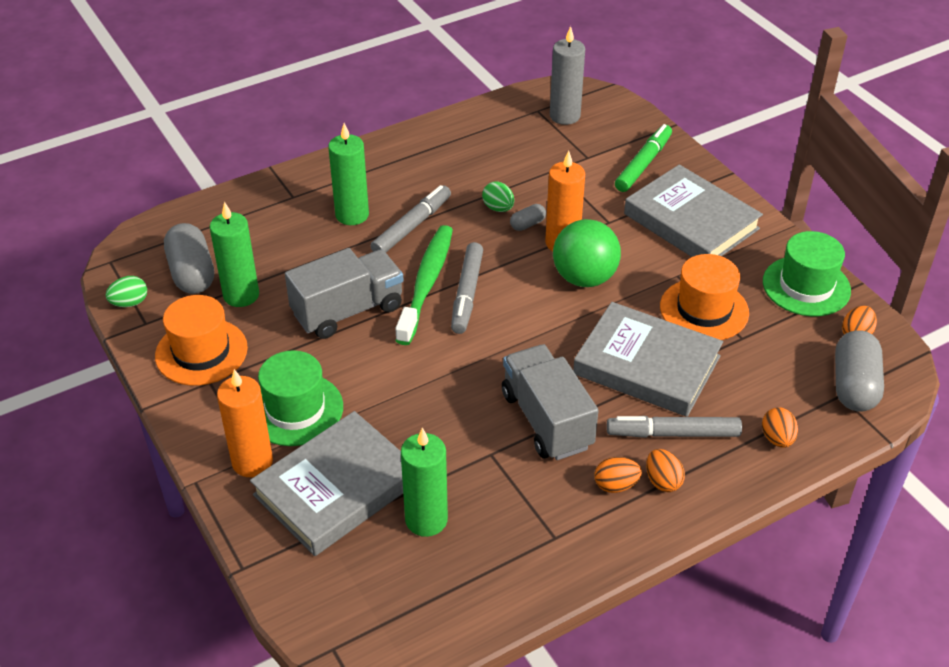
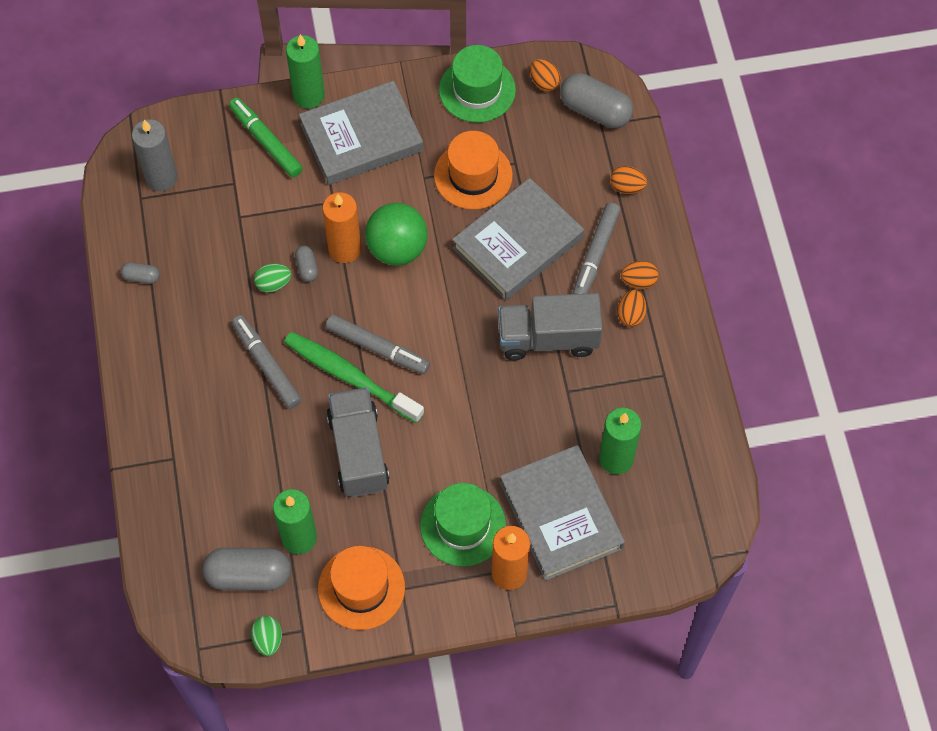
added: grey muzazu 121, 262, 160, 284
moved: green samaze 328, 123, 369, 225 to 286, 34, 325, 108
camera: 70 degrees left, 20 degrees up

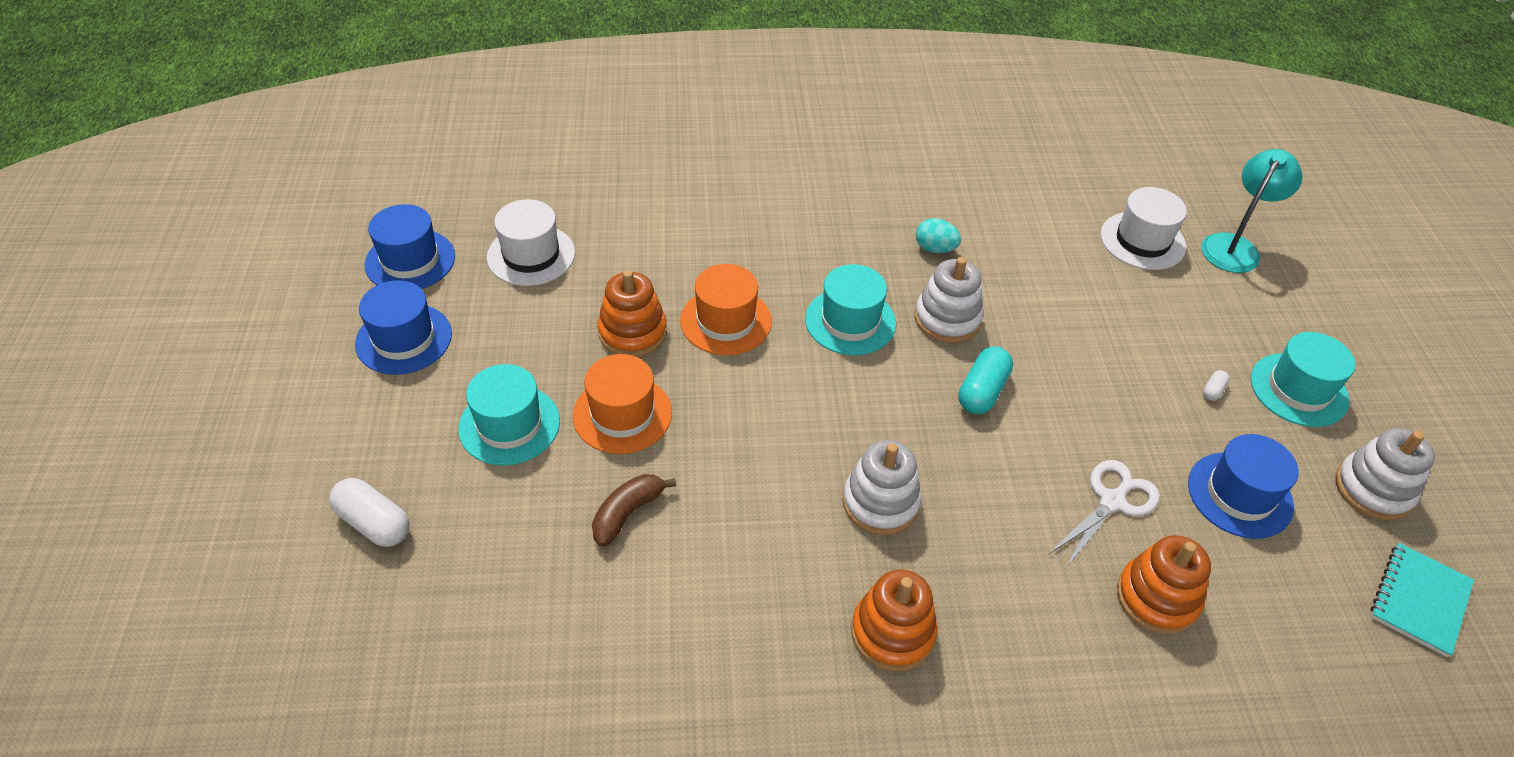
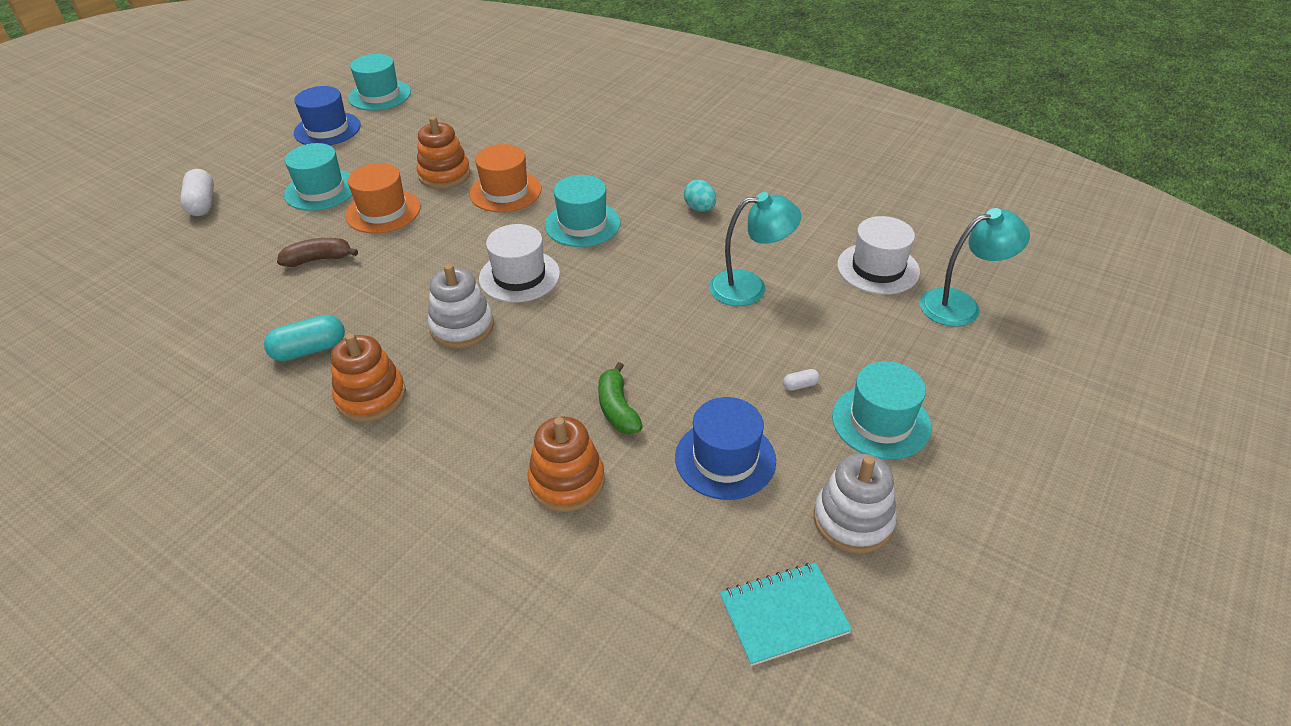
removed: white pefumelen 915, 257, 984, 343
added: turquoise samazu 709, 192, 801, 306
moved: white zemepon 487, 199, 575, 286 to 479, 224, 560, 303; turquoise muzazu 958, 346, 1013, 414 to 264, 315, 345, 361
replaced: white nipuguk 1049, 460, 1160, 568 to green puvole 598, 362, 643, 434
recoloured: blue zemepon 364, 204, 455, 289 to turquoise zemepon 348, 54, 411, 111
camera: 40 degrees right, 5 degrees down

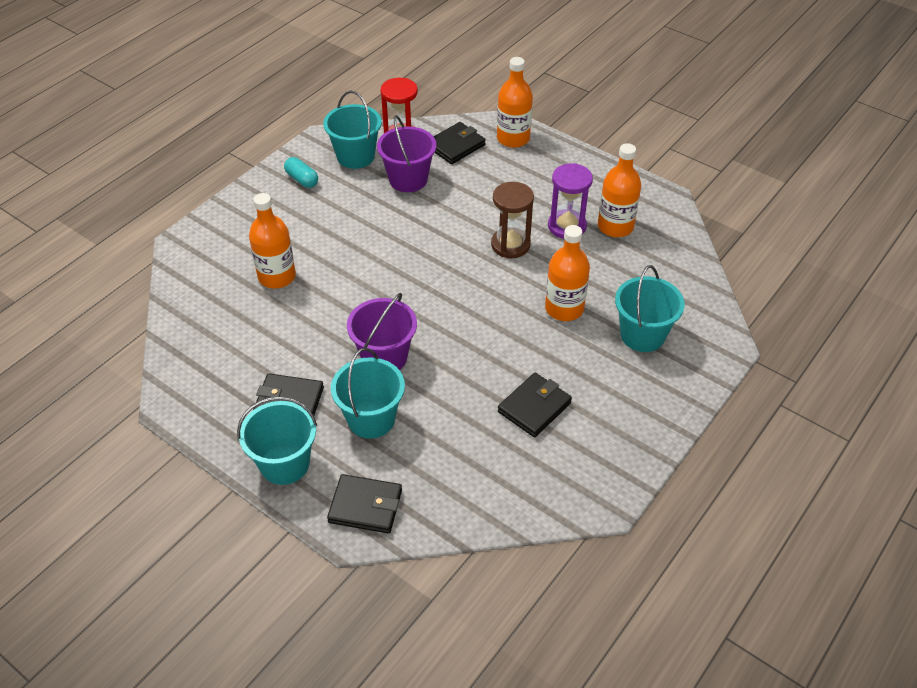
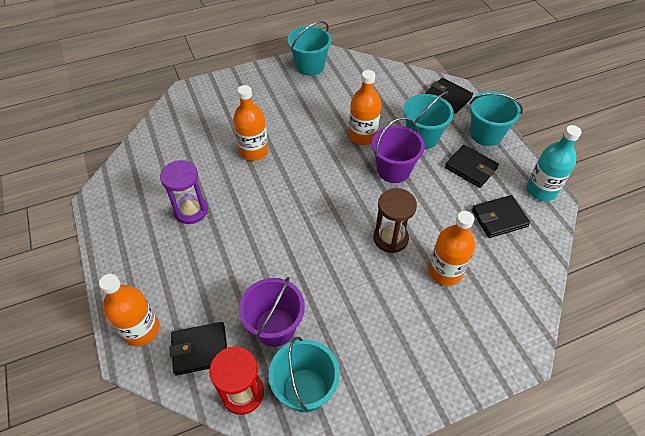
removed: turquoise muzazu 284, 157, 318, 188
added: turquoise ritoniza 526, 125, 582, 201
moved: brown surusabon 491, 182, 534, 258 to 373, 188, 417, 253; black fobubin 498, 373, 572, 437 to 472, 195, 530, 238; orange ritoniza 598, 143, 641, 237 to 349, 70, 381, 145; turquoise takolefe 615, 265, 685, 352 to 287, 21, 332, 76
camera: 150 degrees left, 5 degrees up

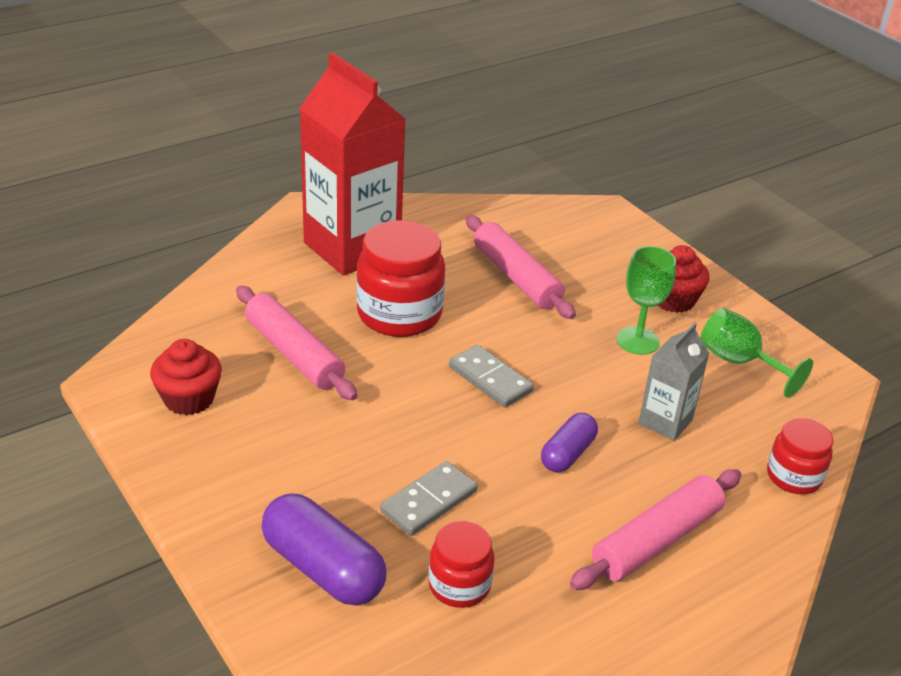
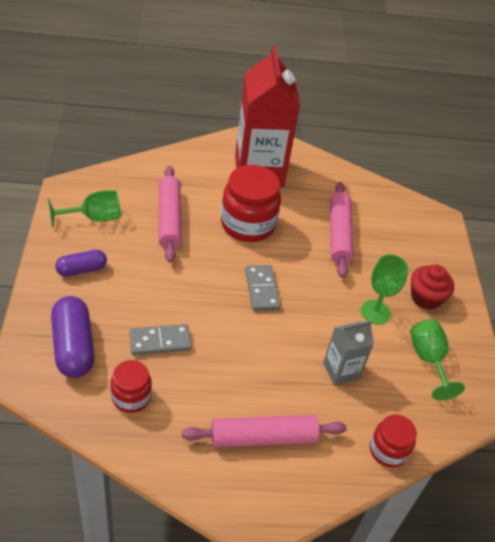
moved: purple muzazu 541, 413, 598, 473 to 55, 250, 107, 276
replaced: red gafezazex 150, 339, 222, 415 to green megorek 48, 190, 121, 228
camera: 30 degrees right, 10 degrees up

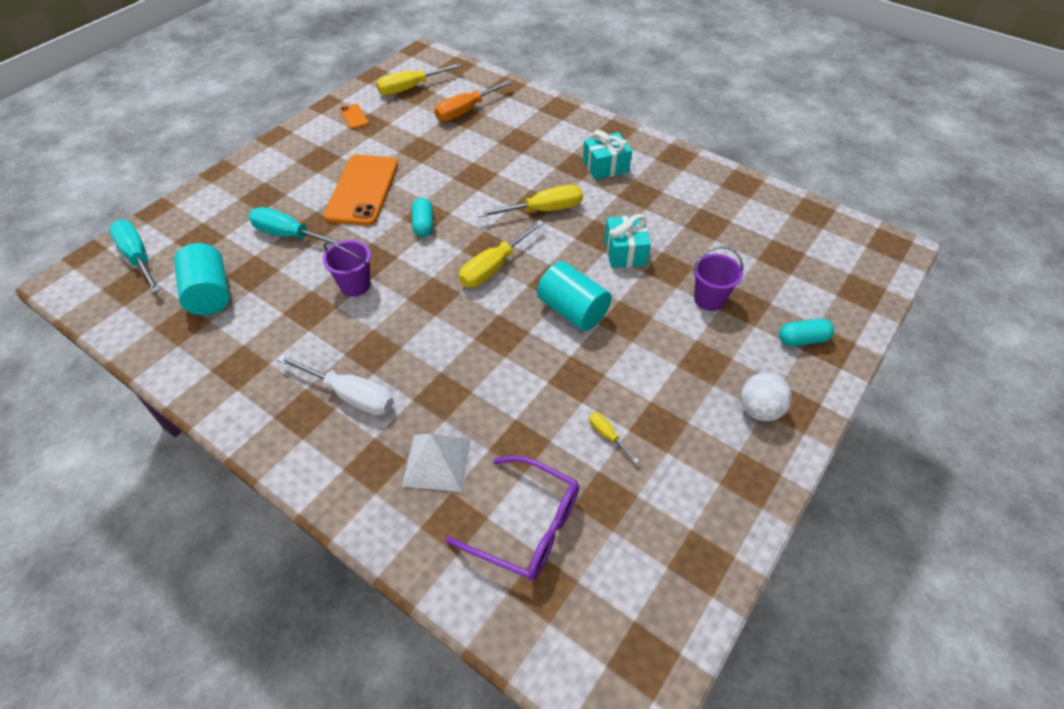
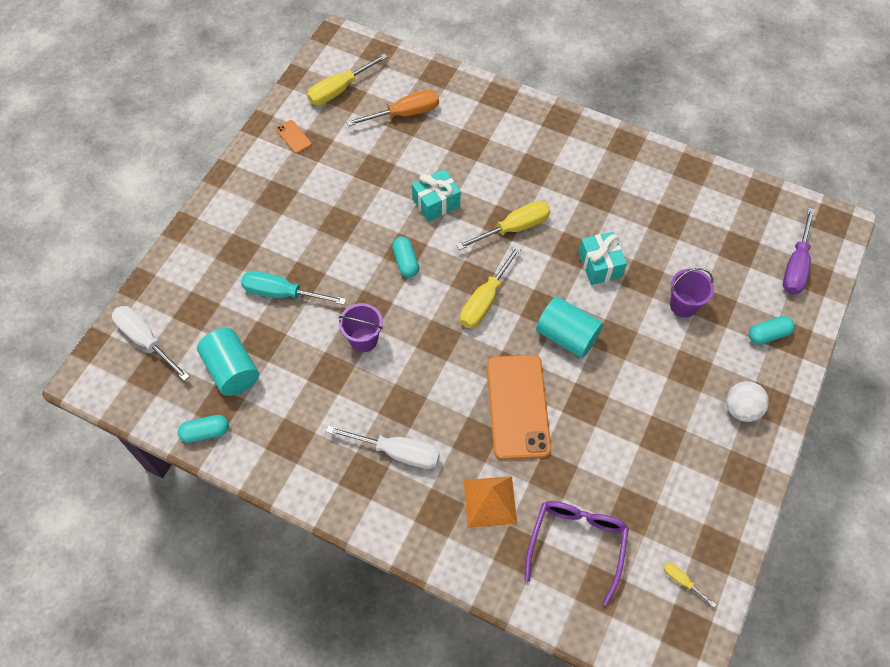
added: turquoise muzazu 178, 415, 229, 443; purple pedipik 783, 208, 815, 295
moved: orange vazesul 324, 155, 398, 226 to 487, 355, 551, 460; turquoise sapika 583, 130, 632, 180 to 412, 169, 461, 221; yellow pedipik 589, 413, 639, 463 to 664, 562, 716, 607
recoloured: turquoise pedipik 109, 220, 161, 293 to white pedipik 112, 306, 190, 381; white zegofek 402, 434, 471, 492 to orange zegofek 464, 476, 517, 528
turned: orange pedipik 435, 79, 512, 121 = 346, 90, 439, 126 150 degrees counterclockwise; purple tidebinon 445, 455, 579, 581 = 524, 501, 629, 606 90 degrees counterclockwise
camera: 10 degrees left, 10 degrees up

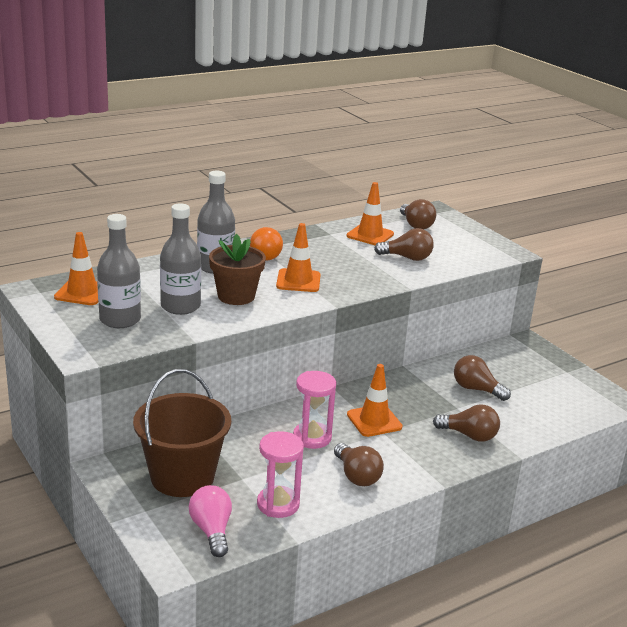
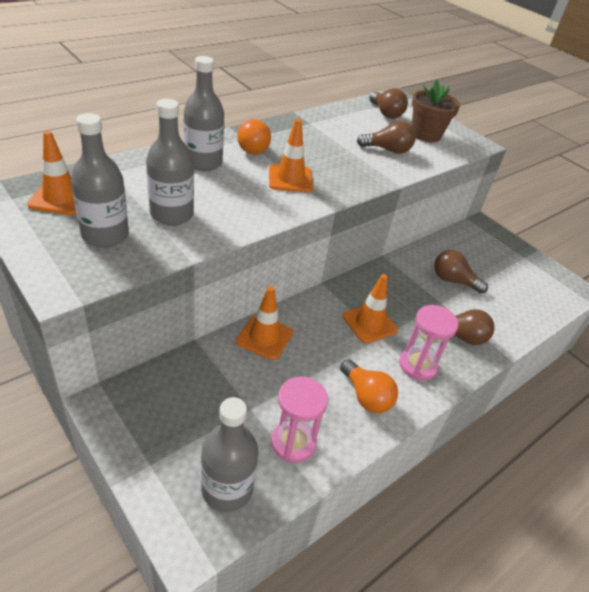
removed: brown takolefe 133, 369, 231, 497
moved: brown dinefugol 209, 234, 266, 305 to 412, 80, 460, 142; pink surusabon 293, 371, 336, 449 to 399, 305, 459, 381; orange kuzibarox 346, 182, 394, 245 to 236, 286, 293, 360
replaced: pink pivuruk 189, 485, 232, 557 to grey ritoniza 201, 397, 258, 512
recoloured: brown pivuruk 334, 443, 384, 486 to orange pivuruk 340, 359, 398, 413
camera: 10 degrees left, 15 degrees up

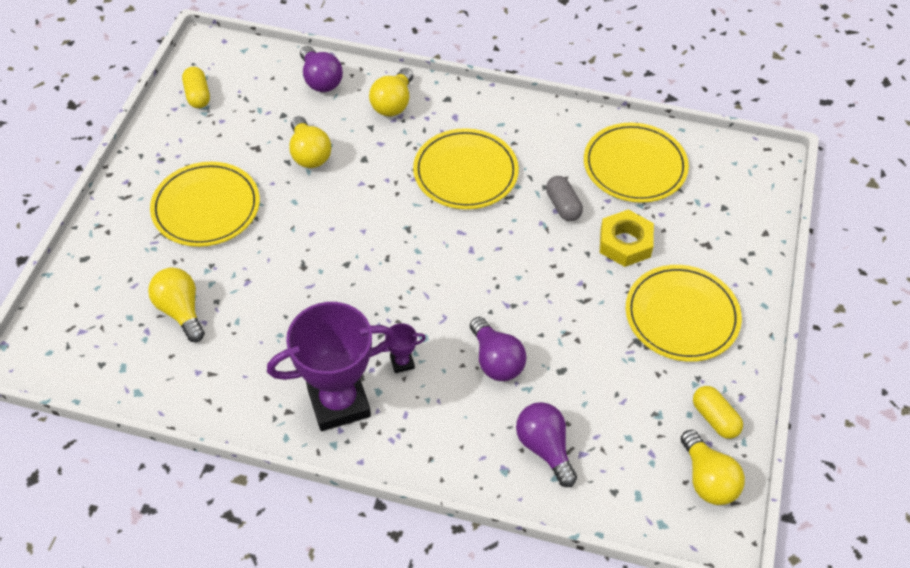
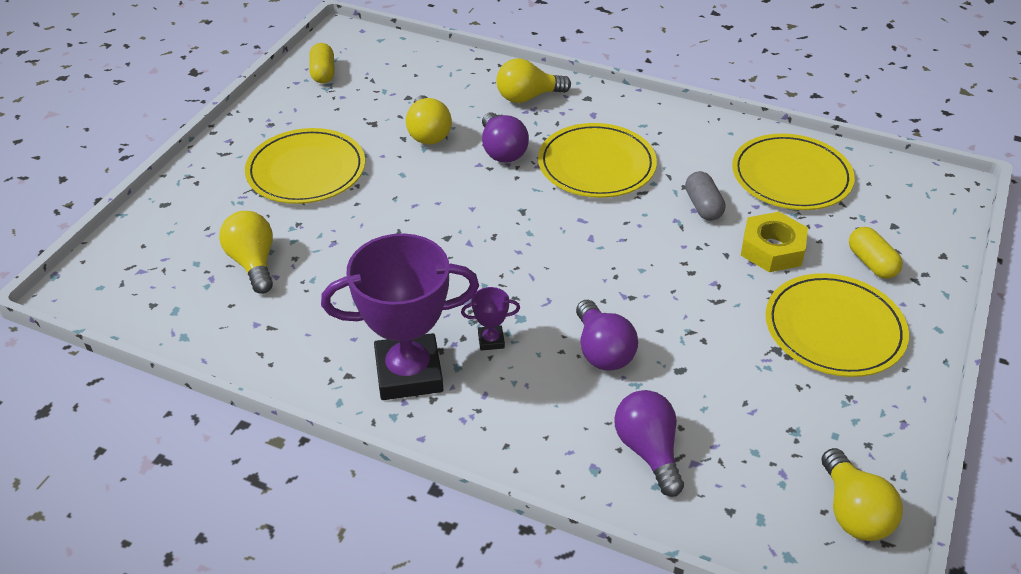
moved: purple pivuruk 300, 46, 343, 92 to 482, 113, 529, 163; yellow muzazu 693, 386, 743, 439 to 849, 227, 903, 279
turned: yellow pivuruk 369, 68, 413, 117 = 496, 59, 571, 103 45 degrees clockwise
camera: 10 degrees right, 10 degrees down

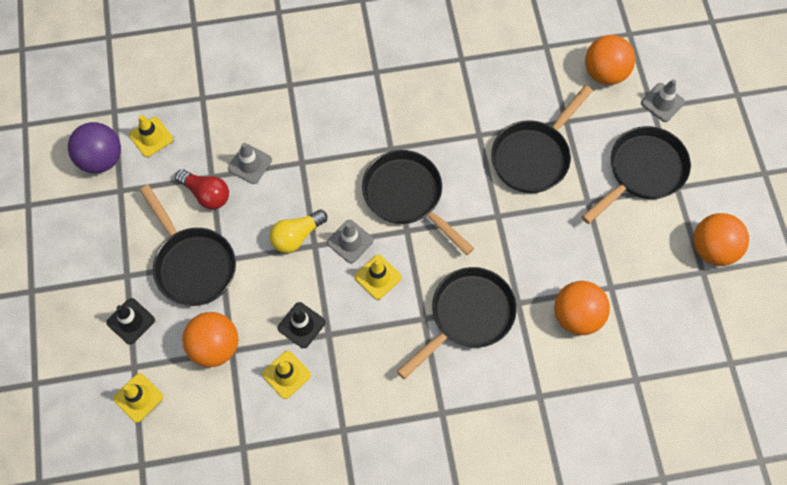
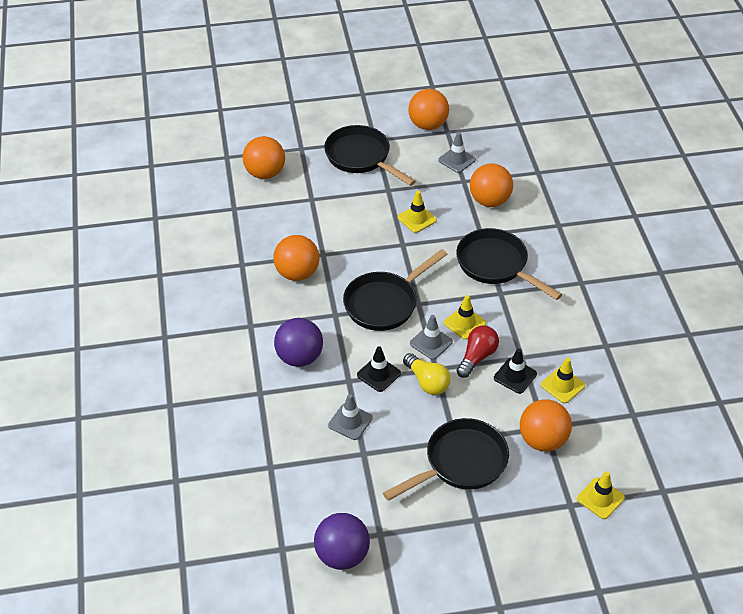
removed: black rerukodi 491, 85, 593, 193
added: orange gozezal 273, 235, 319, 281; purple gozezal 274, 318, 323, 367
moved: black kuzibarox 106, 298, 155, 345 to 357, 346, 401, 392; yellow kuzibarox 129, 115, 173, 157 to 398, 191, 437, 233; red pivuruk 175, 169, 229, 209 to 457, 326, 499, 378; grey kuzibarox 641, 79, 685, 122 to 438, 132, 476, 173
camera: 90 degrees left, 20 degrees down

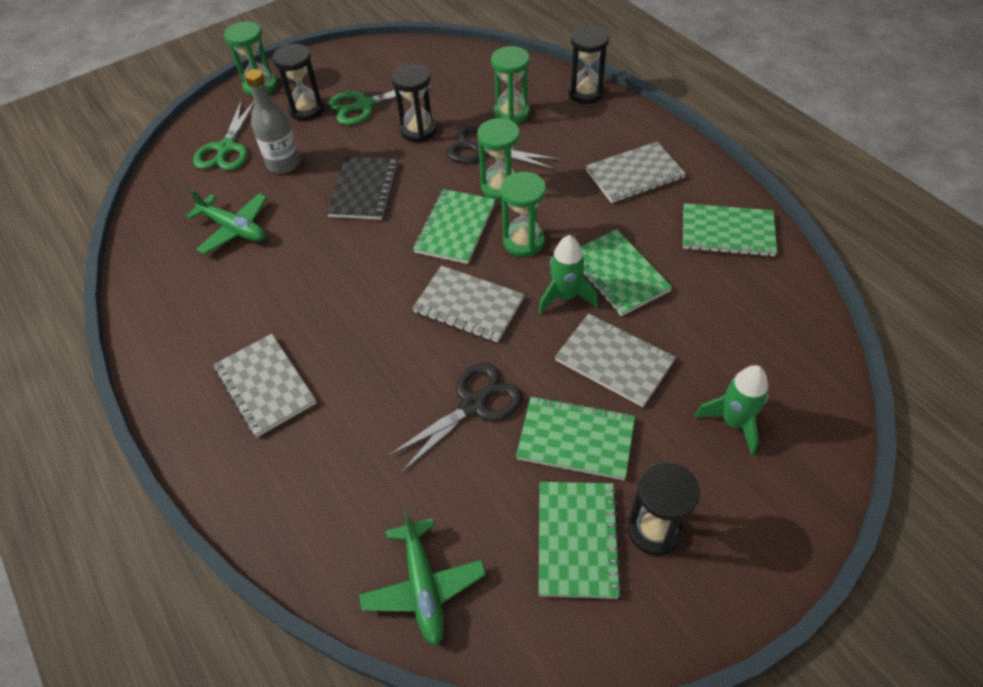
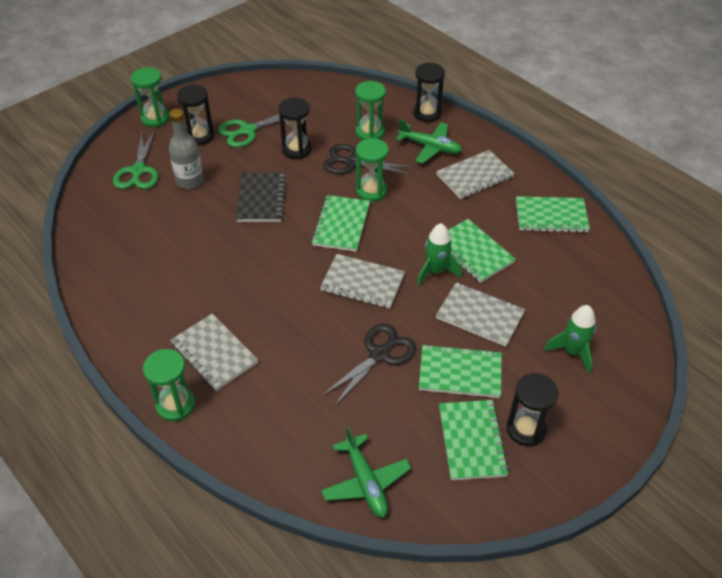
moved: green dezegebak 186, 189, 267, 254 to 396, 120, 462, 164; green surusabon 501, 172, 546, 257 to 143, 349, 195, 421
camera: 10 degrees left, 5 degrees down

